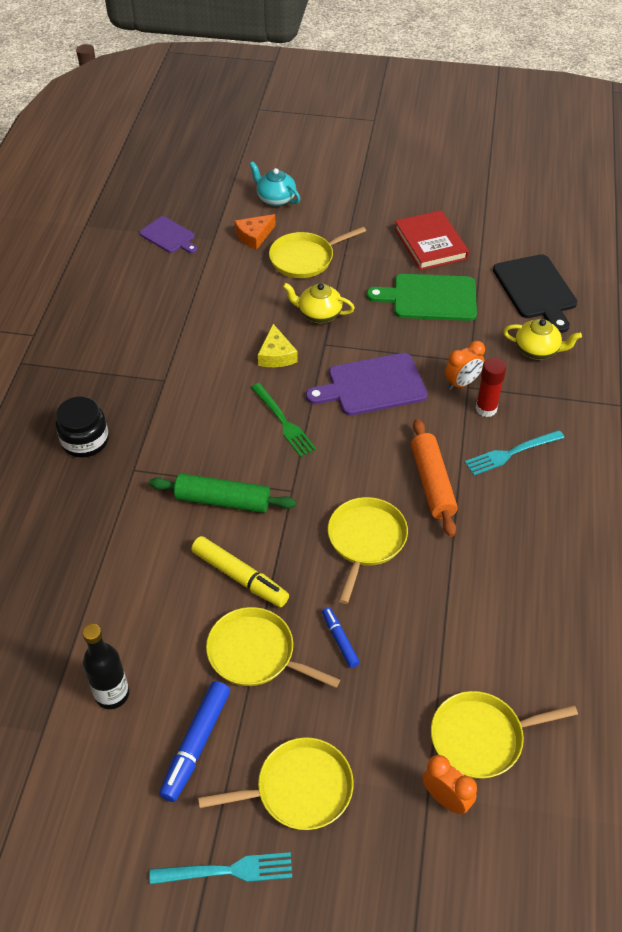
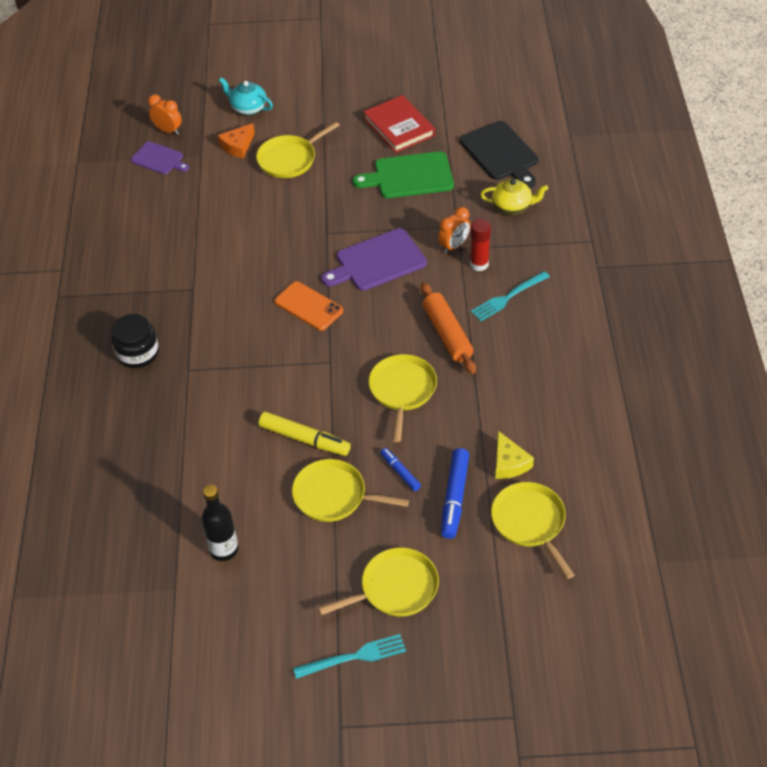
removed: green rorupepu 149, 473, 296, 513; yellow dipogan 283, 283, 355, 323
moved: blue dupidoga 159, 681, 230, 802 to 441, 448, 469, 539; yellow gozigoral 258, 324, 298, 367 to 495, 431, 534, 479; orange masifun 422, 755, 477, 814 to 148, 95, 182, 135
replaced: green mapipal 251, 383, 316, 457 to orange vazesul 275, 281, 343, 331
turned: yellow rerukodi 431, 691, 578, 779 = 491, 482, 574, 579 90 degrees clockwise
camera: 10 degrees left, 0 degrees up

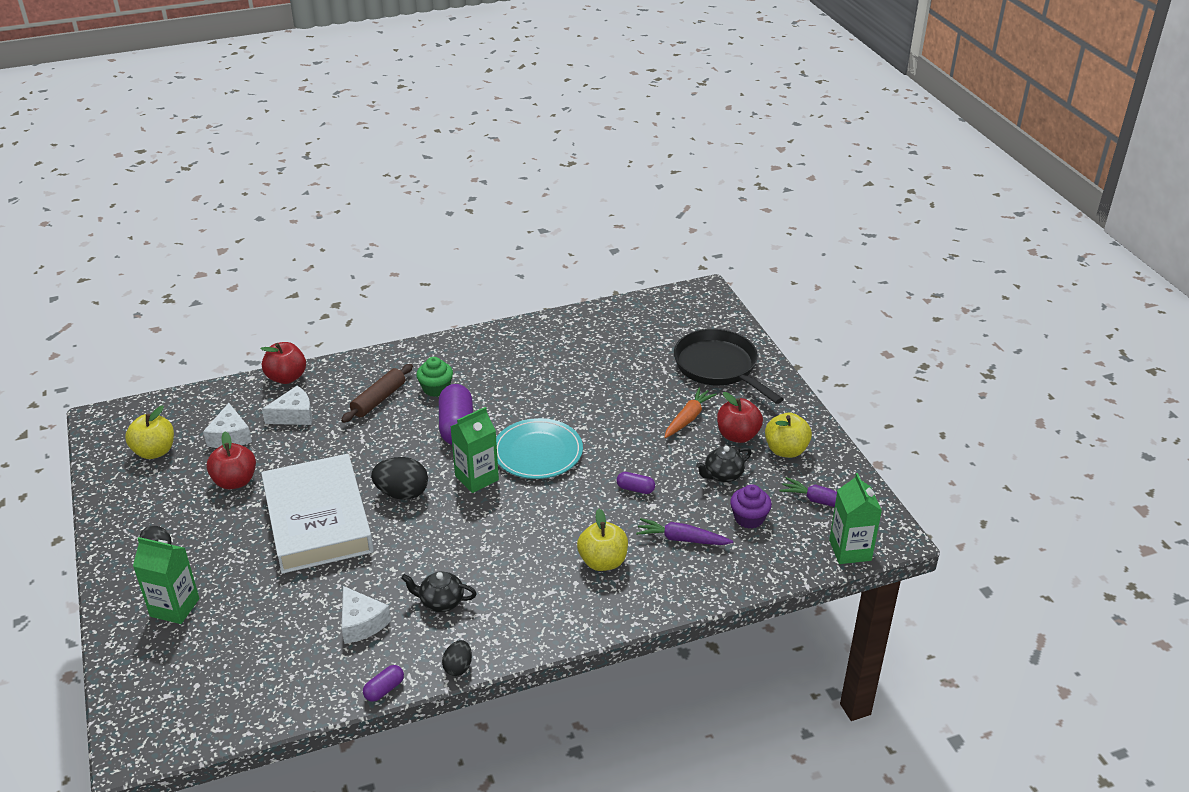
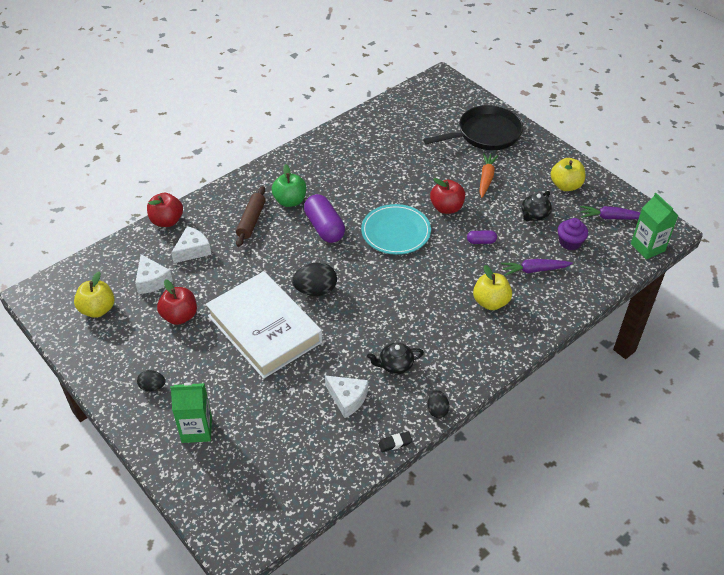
removed: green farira 450, 407, 499, 493
moved: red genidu 717, 392, 763, 443 to 430, 178, 465, 214
replaced: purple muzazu 363, 665, 404, 702 to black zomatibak 378, 432, 412, 452; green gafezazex 416, 357, 453, 397 to green genidu 272, 164, 306, 207
turned: black rerukodi 674, 329, 783, 404 = 423, 105, 523, 150 120 degrees clockwise
camera: 20 degrees left, 10 degrees up

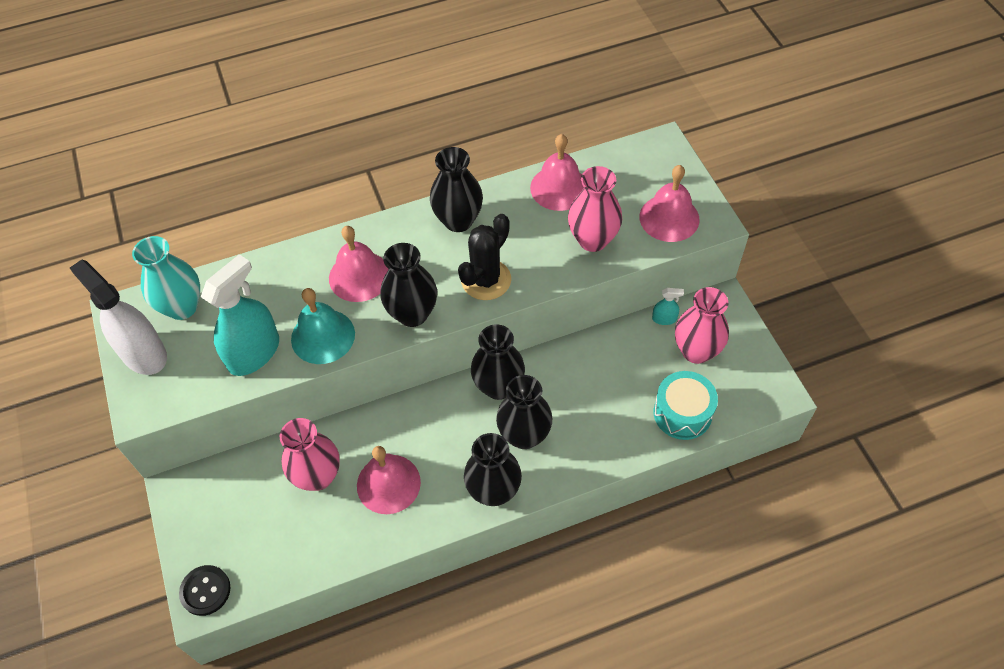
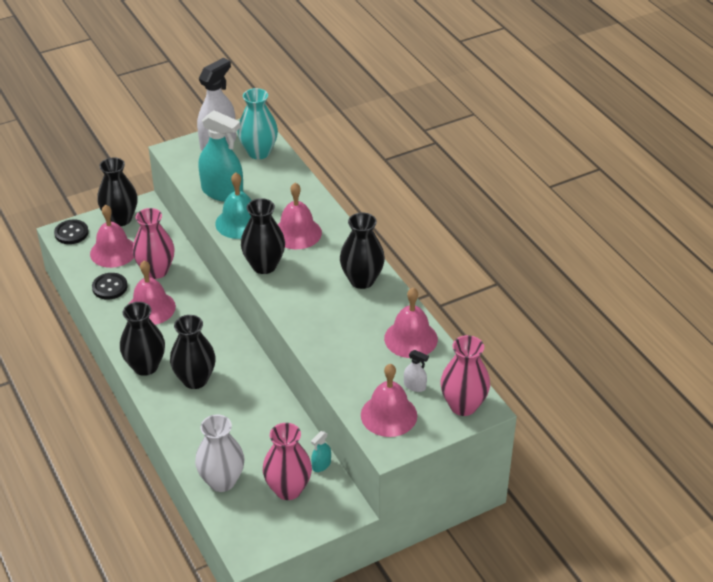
removed: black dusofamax 458, 214, 511, 300
added: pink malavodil 90, 205, 134, 268; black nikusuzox 92, 273, 128, 300; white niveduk 404, 350, 429, 392
moved: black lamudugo 471, 324, 525, 400 to 97, 157, 138, 226; pink lamudugo 568, 166, 622, 252 to 440, 335, 490, 416
replaced: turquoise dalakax 654, 371, 718, 440 to white lamudugo 195, 415, 245, 492
turned: turquoise niveduk 652, 288, 684, 325 = 311, 431, 331, 472 45 degrees clockwise
camera: 80 degrees right, 15 degrees down

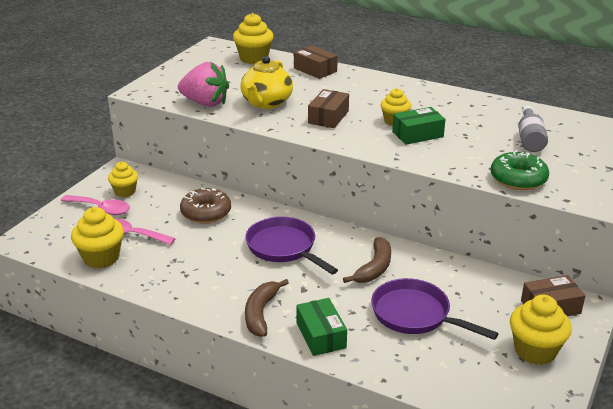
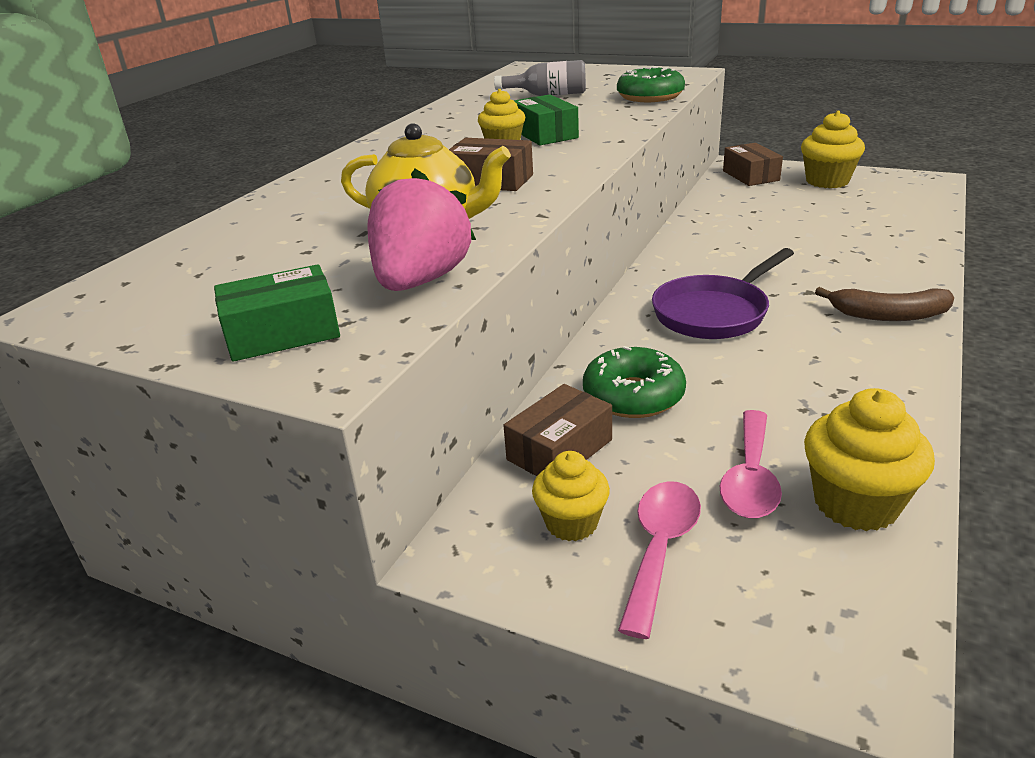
removed: yellow gafezazex 233, 13, 274, 64; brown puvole 343, 237, 391, 283; purple rerukodi 371, 278, 499, 340
moved: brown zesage 294, 45, 338, 79 to 504, 384, 612, 476; green zesage 296, 298, 347, 356 to 214, 264, 340, 362
recoloured: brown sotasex 180, 188, 231, 223 to green sotasex 583, 346, 686, 418
camera: 90 degrees left, 0 degrees up

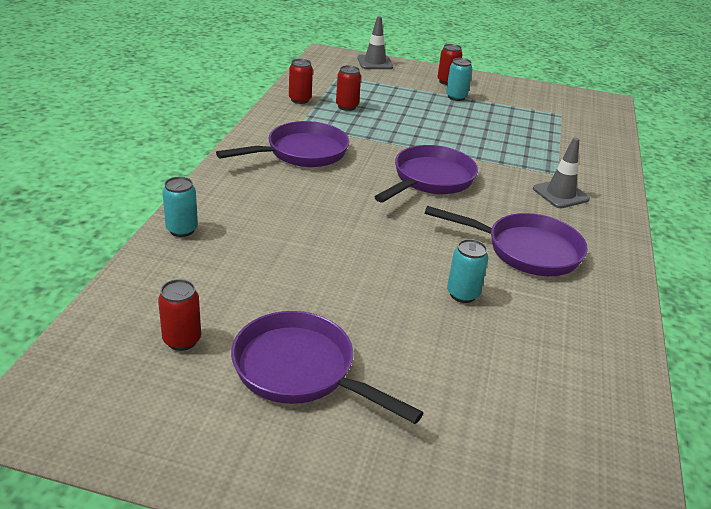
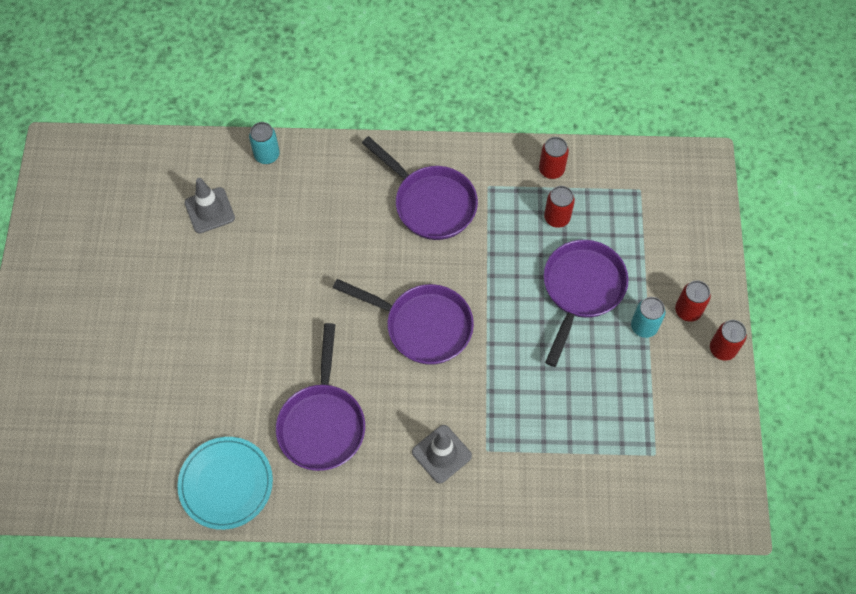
removed: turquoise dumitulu 447, 239, 488, 303
added: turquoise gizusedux 177, 437, 273, 530
moved: red dumitulu 158, 279, 201, 351 to 710, 320, 747, 361; purple rerukodi 231, 311, 423, 424 to 543, 240, 628, 367; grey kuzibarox 357, 16, 393, 69 to 185, 178, 235, 233
camera: 80 degrees right, 30 degrees up

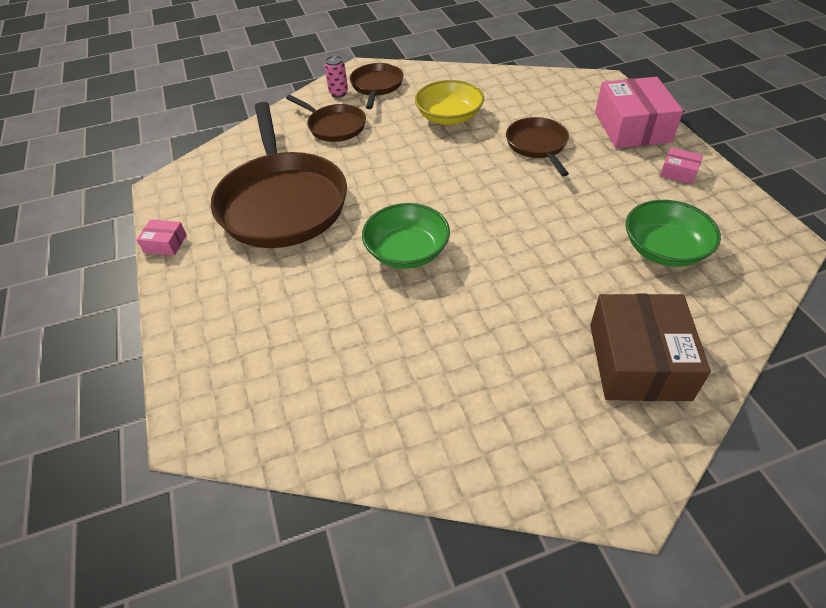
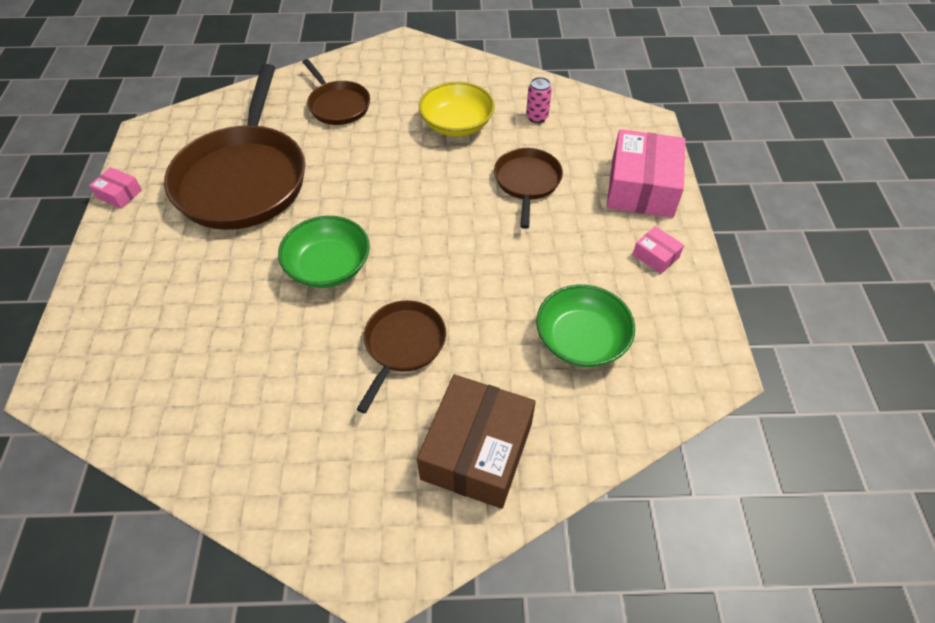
moved: pink dumitulu 325, 56, 348, 98 to 526, 77, 552, 123; brown rerukodi 350, 63, 403, 109 to 357, 300, 446, 413
camera: 15 degrees right, 5 degrees up

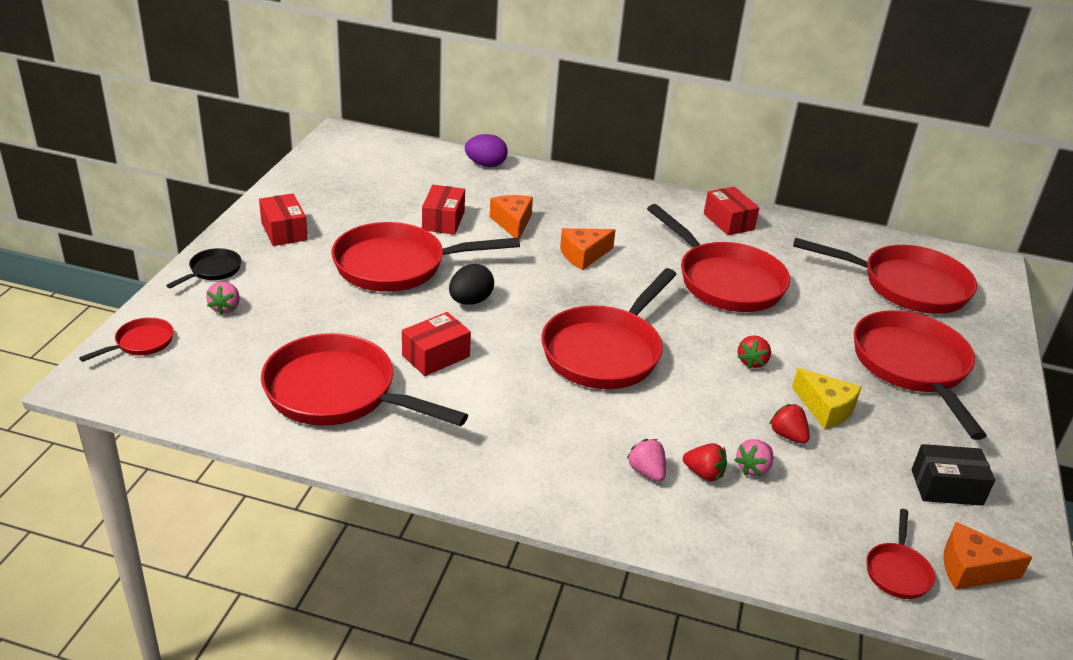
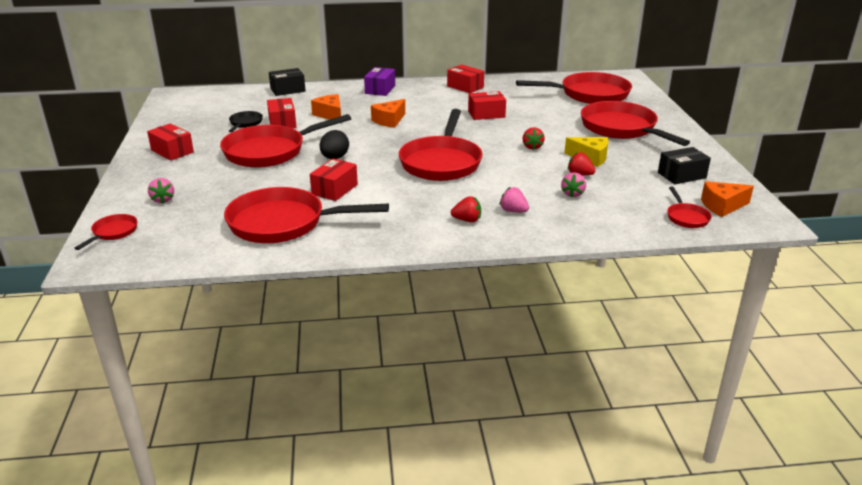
added: purple zesage 364, 67, 395, 96
moved: black rerukodi 166, 248, 241, 288 to 229, 111, 263, 132; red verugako 683, 443, 727, 482 to 451, 196, 481, 222
replaced: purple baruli 465, 134, 508, 167 to black zesage 269, 68, 306, 96; red rerukodi 647, 204, 790, 312 to red zesage 468, 91, 506, 120
camera: 20 degrees left, 5 degrees down

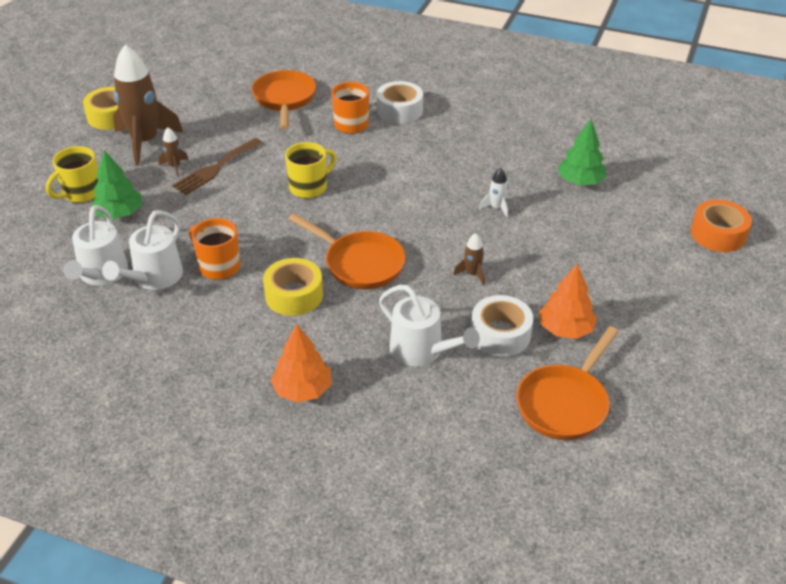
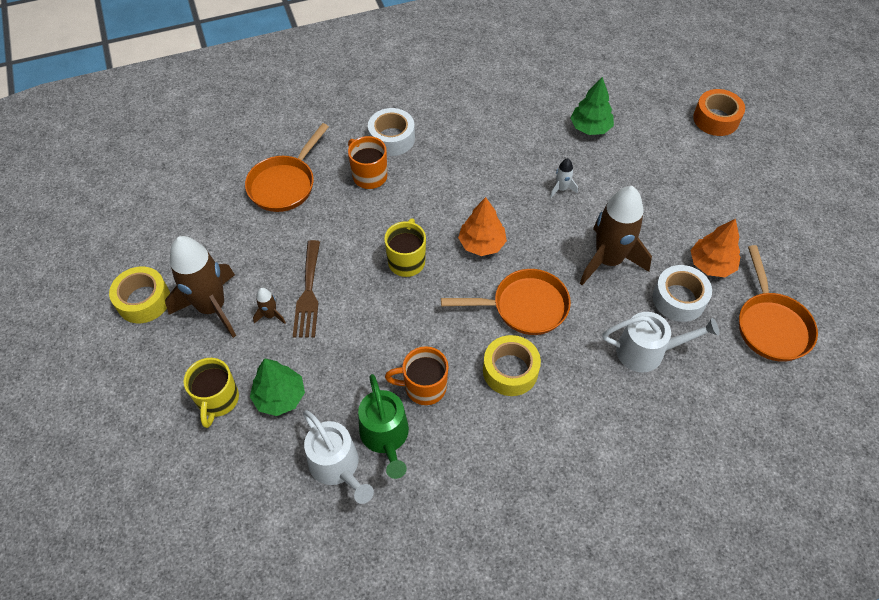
moved: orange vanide 270, 324, 331, 402 to 458, 197, 507, 256
recoloured: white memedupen 102, 210, 183, 290 to green memedupen 358, 374, 409, 479
turned: orange rerukodi 252, 70, 316, 130 = 245, 123, 329, 212 105 degrees counterclockwise
resized: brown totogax 453, 233, 485, 286 = 580, 186, 652, 285 x2.38
camera: 40 degrees left, 15 degrees up

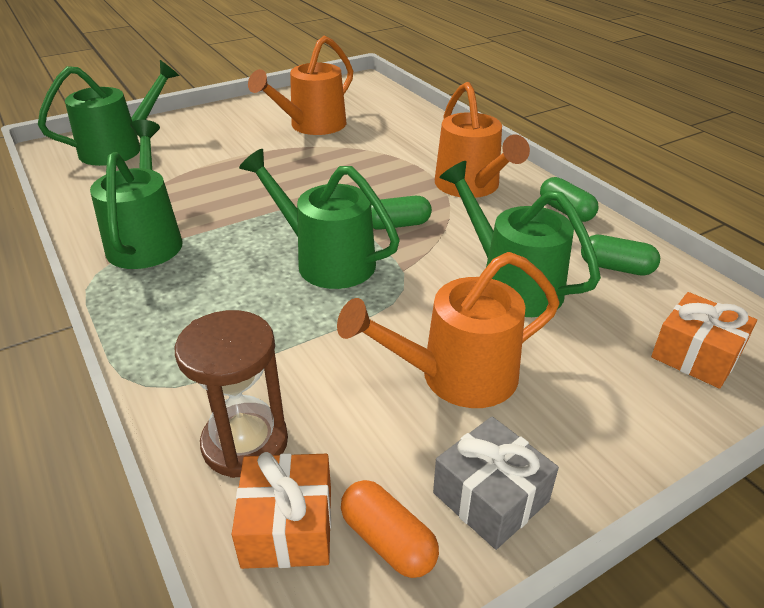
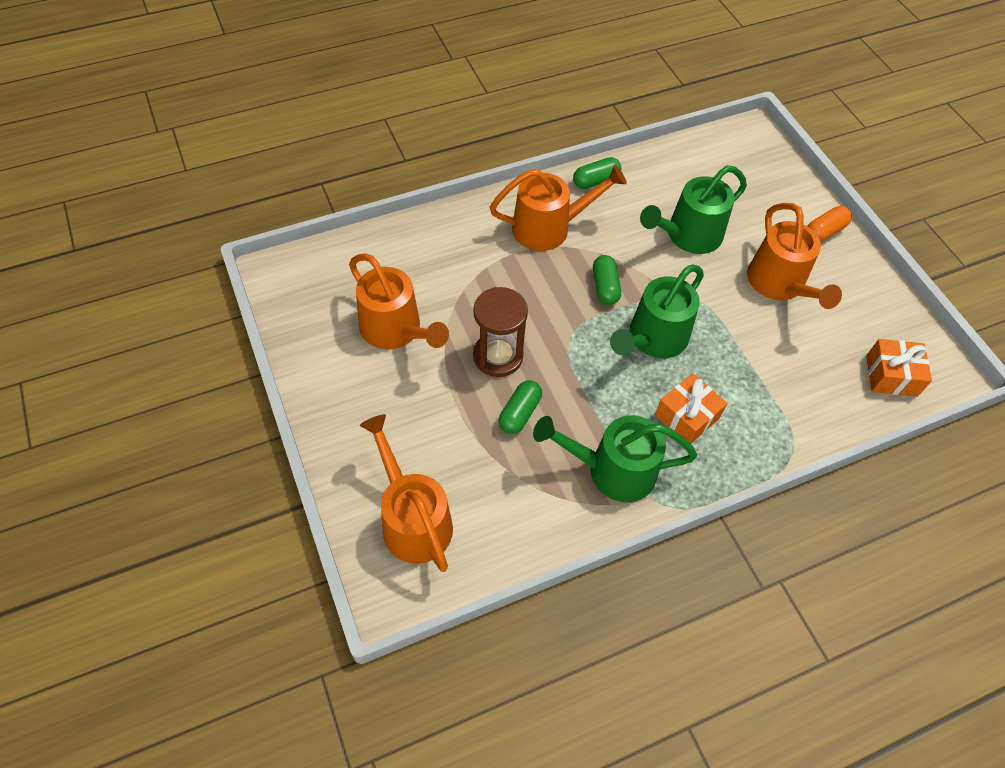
removed: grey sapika 433, 416, 559, 550
moved: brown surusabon 175, 310, 288, 478 to 473, 287, 528, 377; orange muzazu 341, 480, 439, 578 to 808, 206, 852, 242; green muzazu 581, 235, 660, 276 to 499, 380, 542, 434; orange sapika 651, 292, 757, 389 to 655, 373, 727, 444
recoloured: green memedupen 38, 60, 180, 166 to orange memedupen 360, 414, 453, 572
camera: 85 degrees left, 20 degrees up

